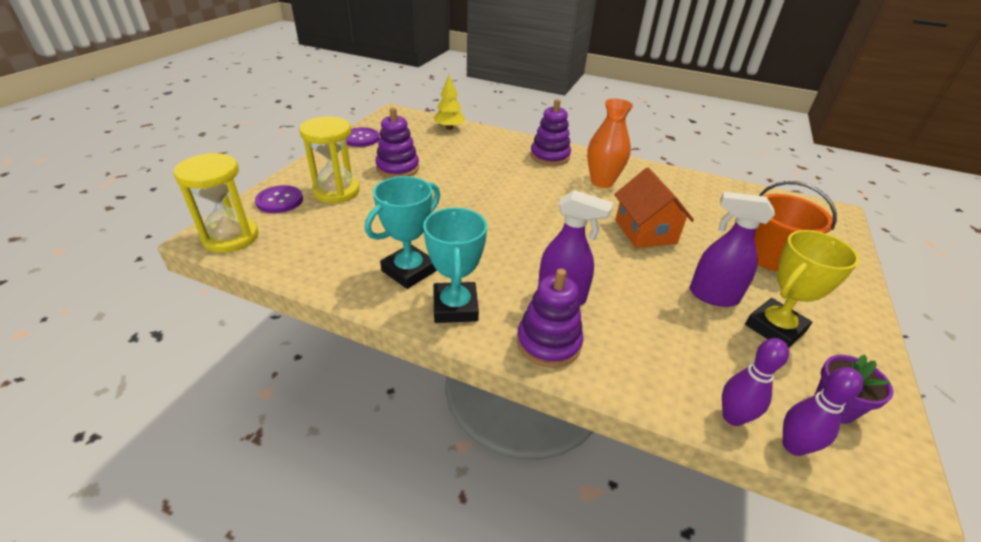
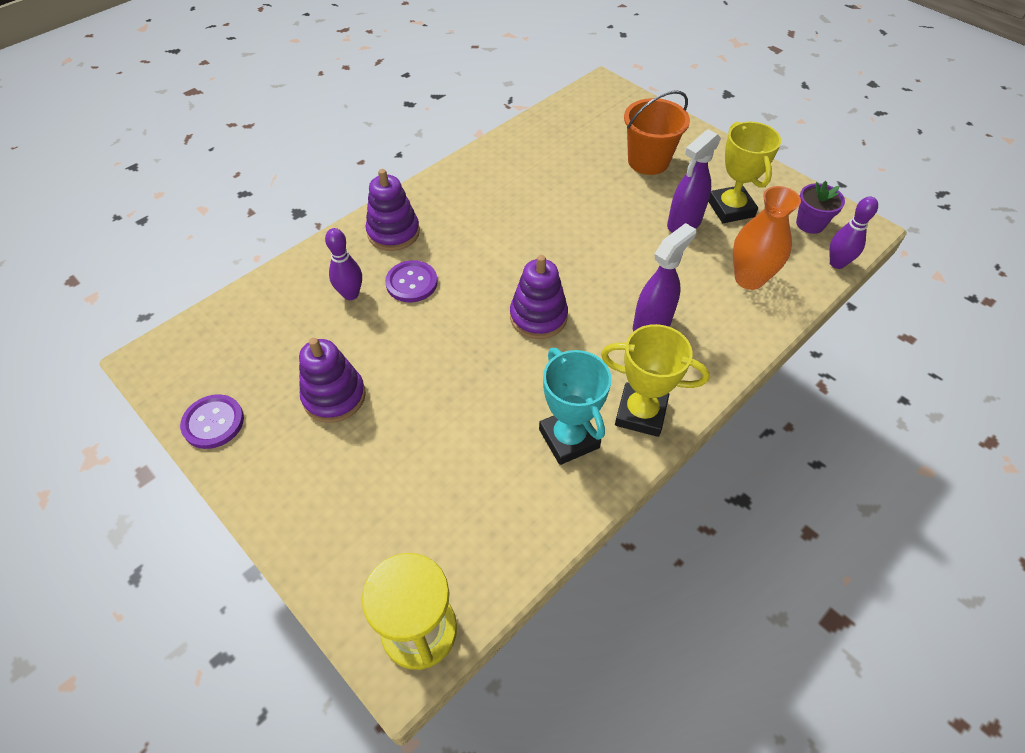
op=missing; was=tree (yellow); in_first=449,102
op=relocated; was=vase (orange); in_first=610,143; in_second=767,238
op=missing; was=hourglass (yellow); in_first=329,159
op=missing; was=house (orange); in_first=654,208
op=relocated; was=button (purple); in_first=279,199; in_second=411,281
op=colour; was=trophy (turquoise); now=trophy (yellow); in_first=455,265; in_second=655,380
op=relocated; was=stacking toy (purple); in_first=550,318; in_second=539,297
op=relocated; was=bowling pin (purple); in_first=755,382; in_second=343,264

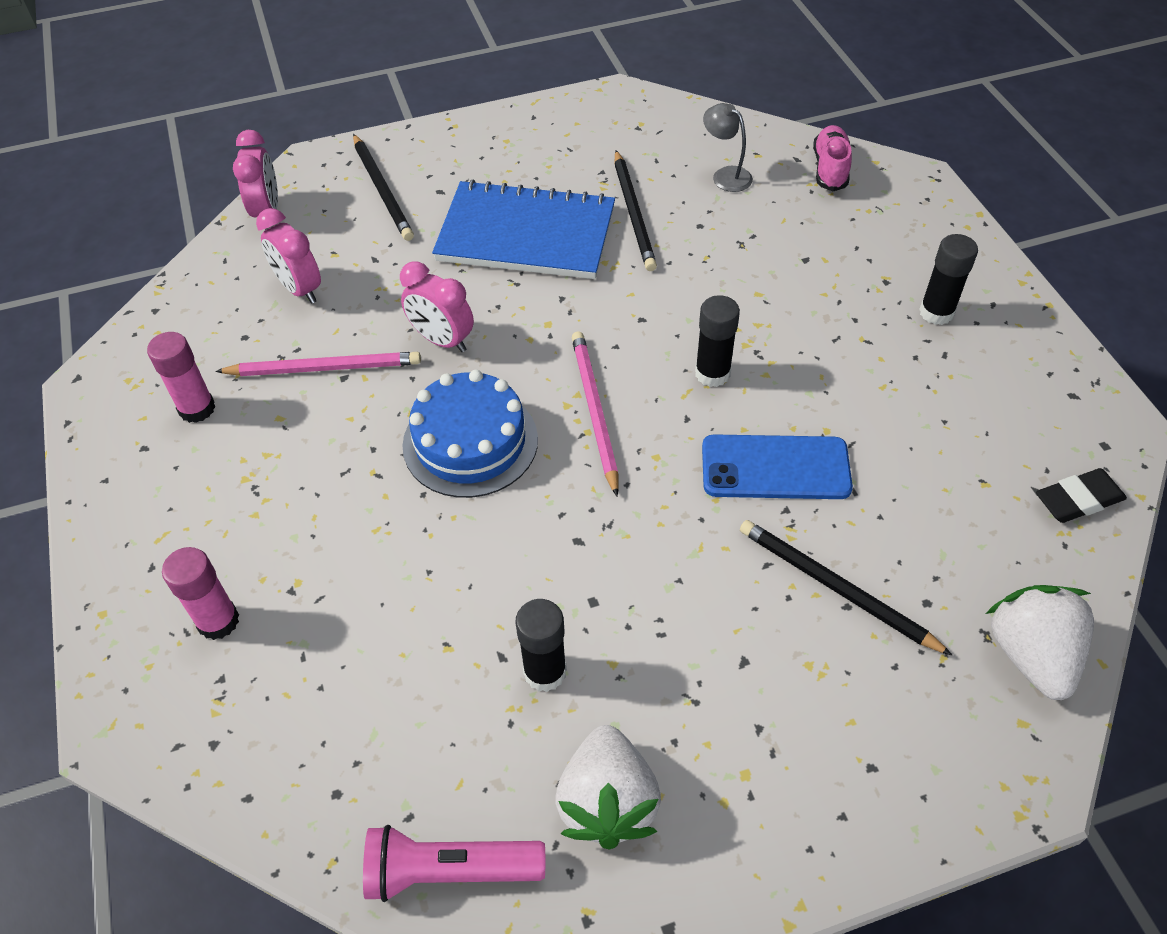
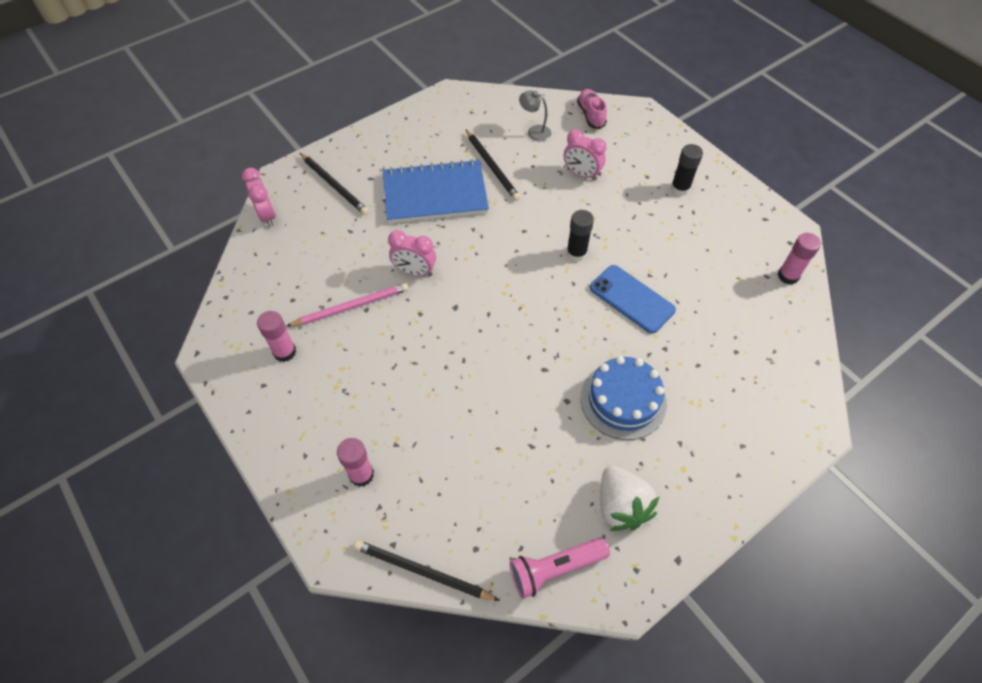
op=relocated; was=clock (pink); in_first=288,256; in_second=585,155
op=missing; was=pencil (pink); in_first=595,413
op=relocated; was=cake (blue); in_first=470,434; in_second=624,398
op=spun; was=phone (blue); in_first=777,466; in_second=633,299; clockwise=60
op=exchanged; was=eraser (black); now=glue stick (pink); in_first=1081,495; in_second=799,259
op=relocated; was=pencil (black); in_first=846,588; in_second=427,570
op=missing; was=strawberry (white); in_first=1040,642
op=missing; was=glue stick (black); in_first=541,645

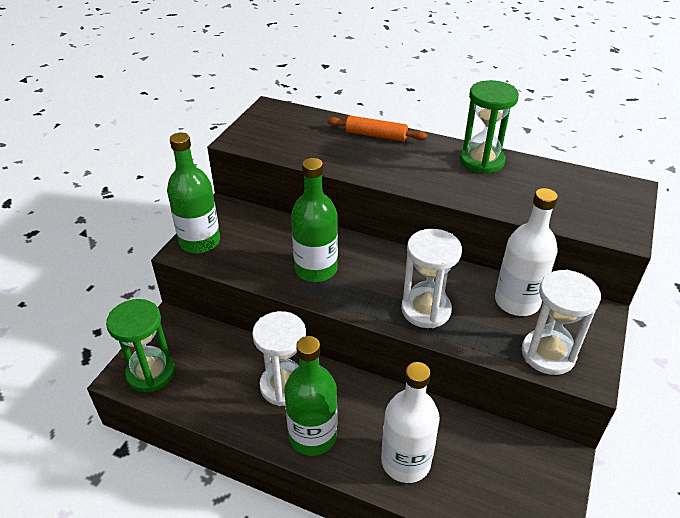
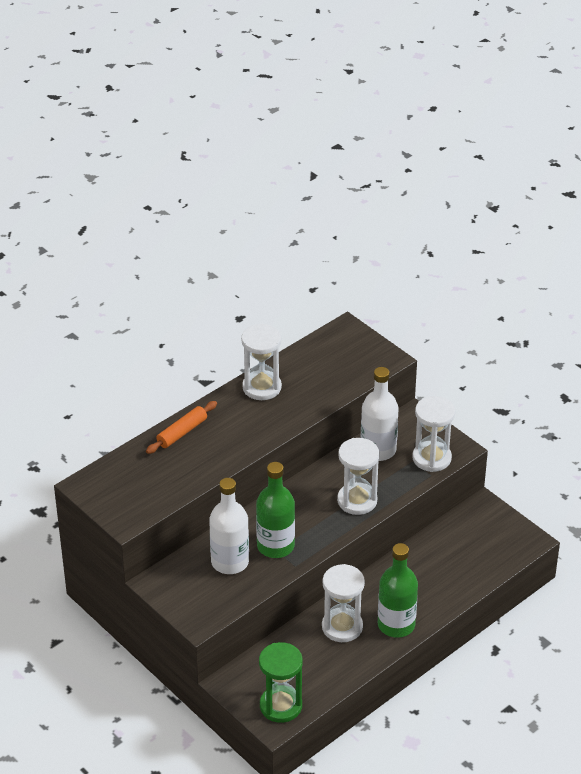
op=colour; was=hourglass (green); now=hourglass (white); in_first=489,127; in_second=261,362
op=missing; was=bottle (green); in_first=193,193
op=relocated; was=bottle (white); in_first=410,422; in_second=229,526

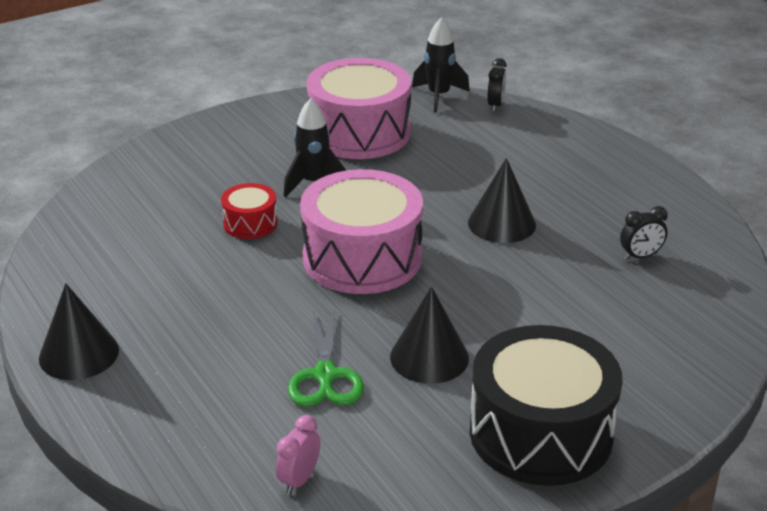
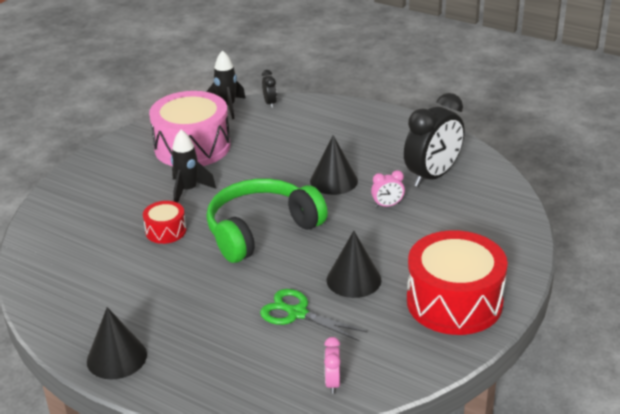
op=exchanged; was=drum (pink); now=headphones (green); in_first=361,231; in_second=267,220
op=size; was=clock (black); in_first=644,233; in_second=434,140; ratio=2.24
op=spun; was=scissors (green); in_first=326,357; in_second=313,315; clockwise=150
op=colour; was=drum (black); now=drum (red); in_first=546,405; in_second=457,282
op=appeared; now=clock (pink); in_second=388,189

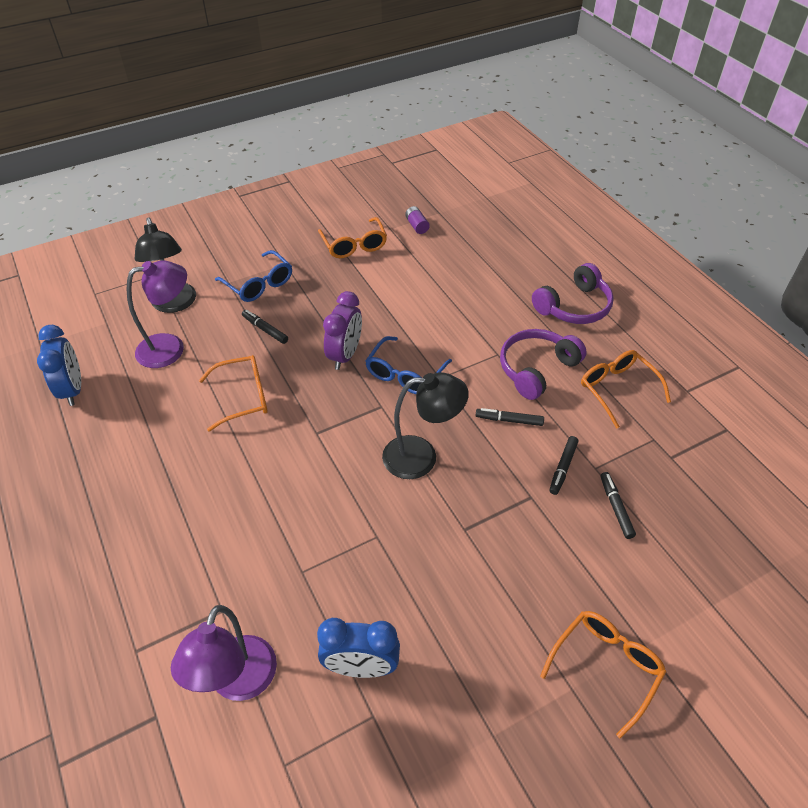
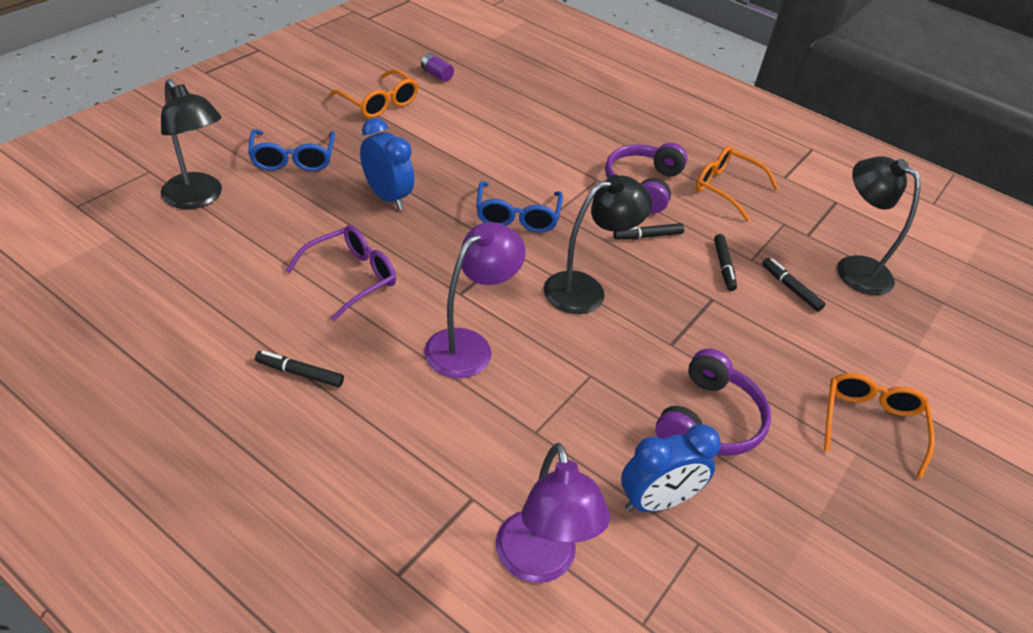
op=spun; was=glasses (blue); in_first=253,276; in_second=291,150; clockwise=60
op=relocated; was=lamp (purple); in_first=156,314; in_second=475,300
op=relocated; was=headphones (purple); in_first=573,293; in_second=713,402
op=missing; was=clock (purple); in_first=342,330
op=relocated; was=marker (black); in_first=265,326; in_second=299,369
op=relocated; was=clock (blue); in_first=59,365; in_second=387,164
op=colour; was=glasses (orange); now=glasses (purple); in_first=233,393; in_second=341,273
op=appeared; now=lamp (black); in_second=879,225

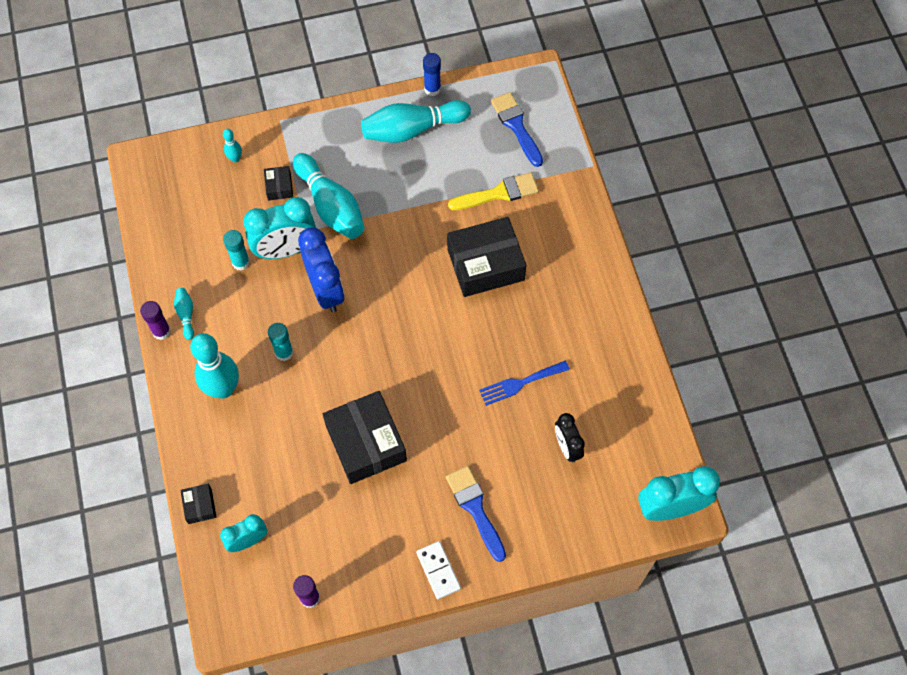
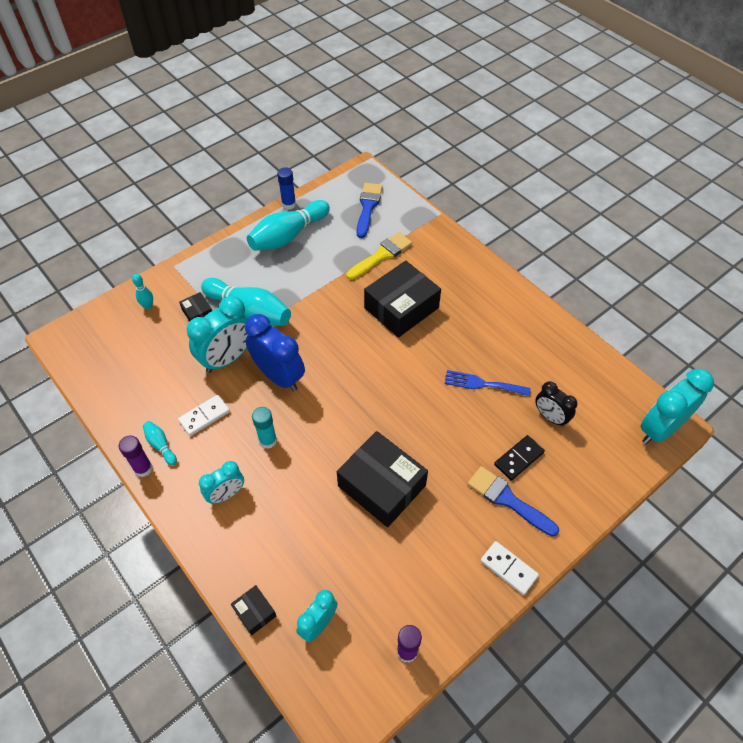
op=spun; was=brush (blue); in_first=517,129; in_second=369,210; clockwise=60
op=missing; was=glue stick (turquoise); in_first=236,250
op=exchanged; was=bowling pin (turquoise); now=clock (turquoise); in_first=214,366; in_second=221,482
op=spun; was=fork (blue); in_first=524,383; in_second=487,383; clockwise=60
op=appeared; now=domino (white); in_second=204,415
op=appeared; now=domino (black); in_second=519,458

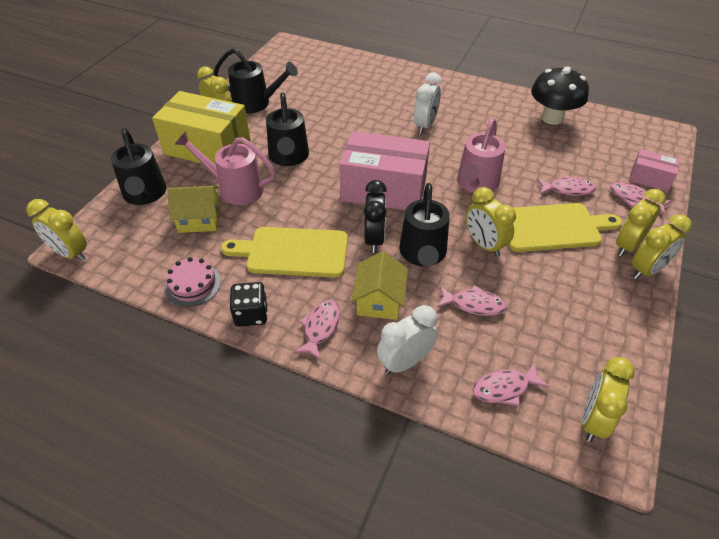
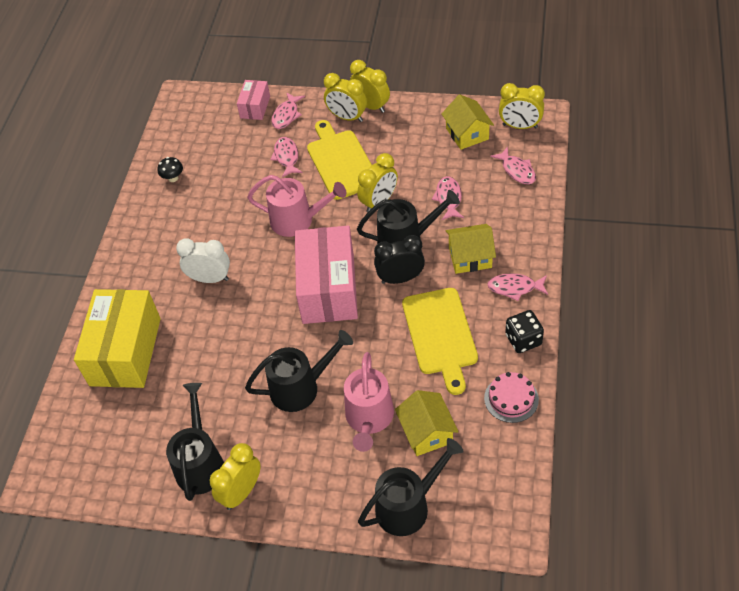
op=size; was=mushroom (black); in_first=560,95; in_second=170,169; ratio=0.44
op=relocated; was=box (yellow); in_first=201,128; in_second=117,338
op=missing; was=clock (yellow); in_first=56,230
op=missing; was=clock (white); in_first=407,340
op=appeared; now=house (yellow); in_second=467,122

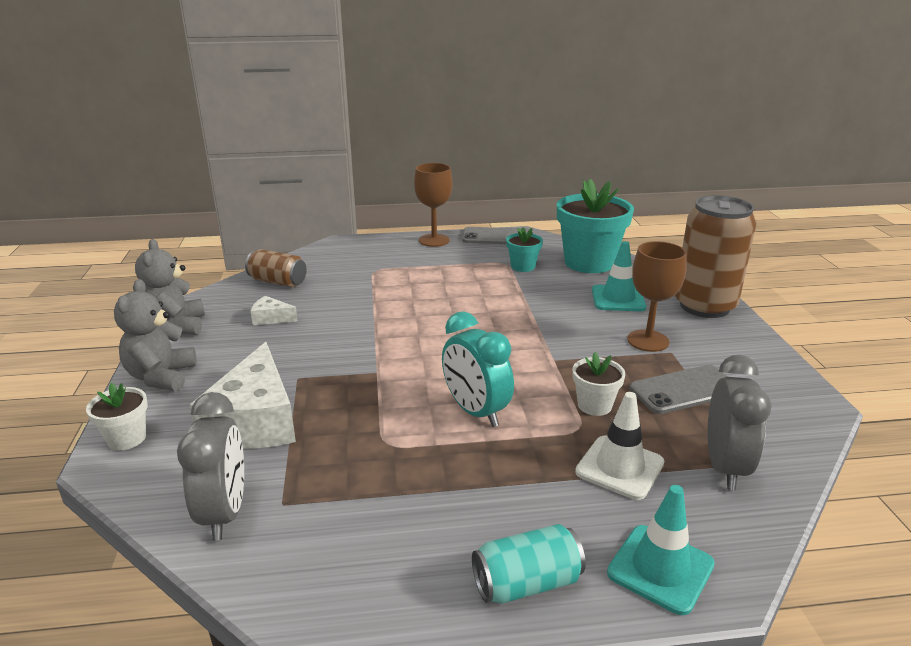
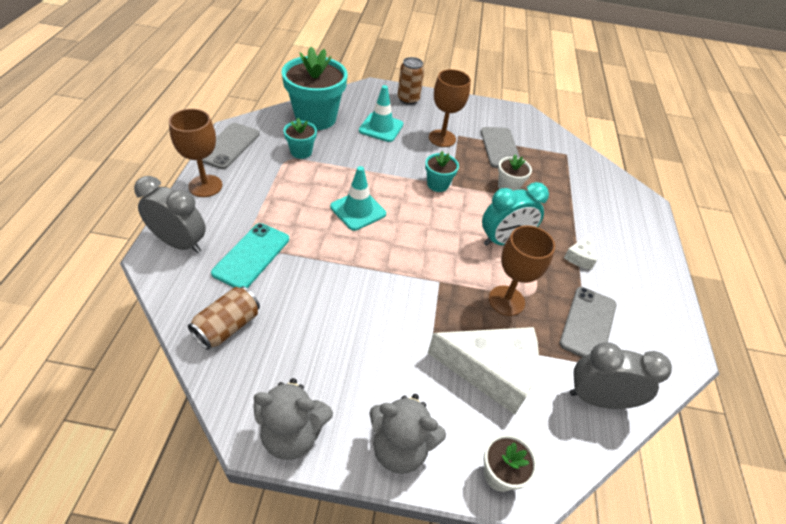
op=size; was=can (brown); in_first=715,256; in_second=410,81; ratio=0.54
op=relocated; was=cheese (white); in_first=274,310; in_second=580,251
op=relocated; was=clock (grey); in_first=739,422; in_second=170,214
op=missing; was=traffic cone (white); in_first=619,446
op=relocated; was=traffic cone (turquoise); in_first=661,550; in_second=358,198
op=missing; was=can (turquoise); in_first=529,564
op=appeared; now=flower pot (turquoise); in_second=442,171
op=appeared; now=phone (turquoise); in_second=250,255
op=appeared; now=goblet (brown); in_second=522,270
op=appeared; now=phone (grey); in_second=588,322

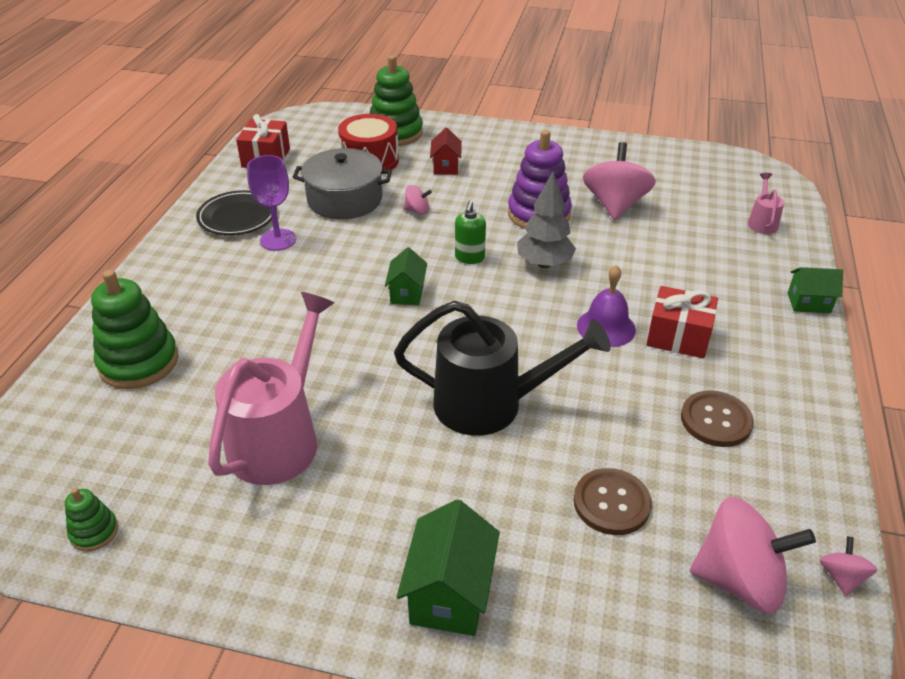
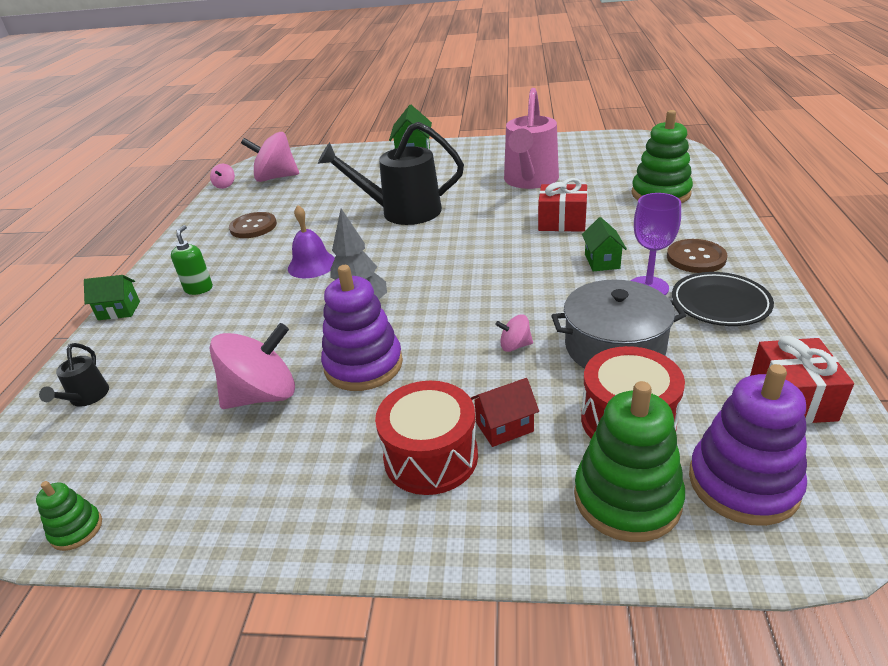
op=spun; was=house (red); in_first=446,151; in_second=505,412; clockwise=75
op=spun; was=spinning top (pink); in_first=619,181; in_second=252,366; clockwise=-120
op=colour; was=watering can (pink); now=watering can (black); in_first=766,203; in_second=74,375
op=relocated; was=soap dispenser (green); in_first=470,232; in_second=192,260
op=relocated; was=house (green); in_first=406,276; in_second=604,244
op=relocated; was=gift (red); in_first=682,322; in_second=563,205
op=relocated; was=button (brown); in_first=612,501; in_second=697,256
op=relocated; was=stacking toy (green); in_first=91,519; in_second=69,516
op=appeared; now=stacking toy (purple); in_second=748,445
op=appeared; now=drum (red); in_second=426,438

